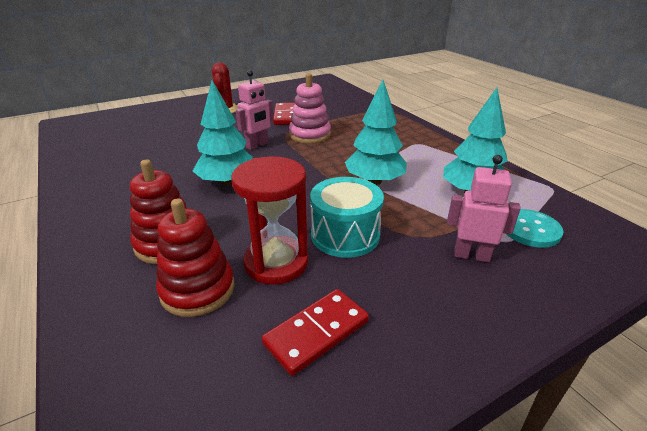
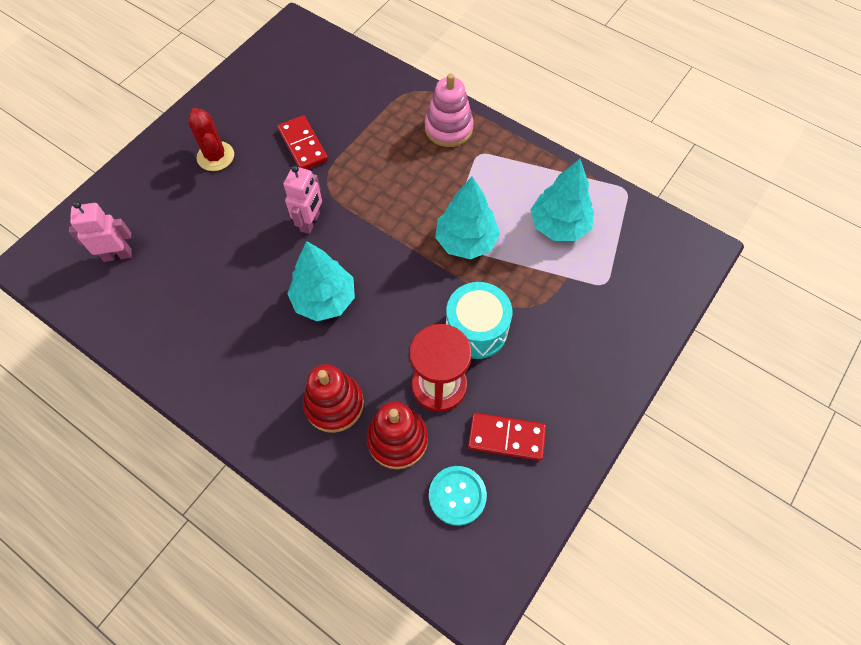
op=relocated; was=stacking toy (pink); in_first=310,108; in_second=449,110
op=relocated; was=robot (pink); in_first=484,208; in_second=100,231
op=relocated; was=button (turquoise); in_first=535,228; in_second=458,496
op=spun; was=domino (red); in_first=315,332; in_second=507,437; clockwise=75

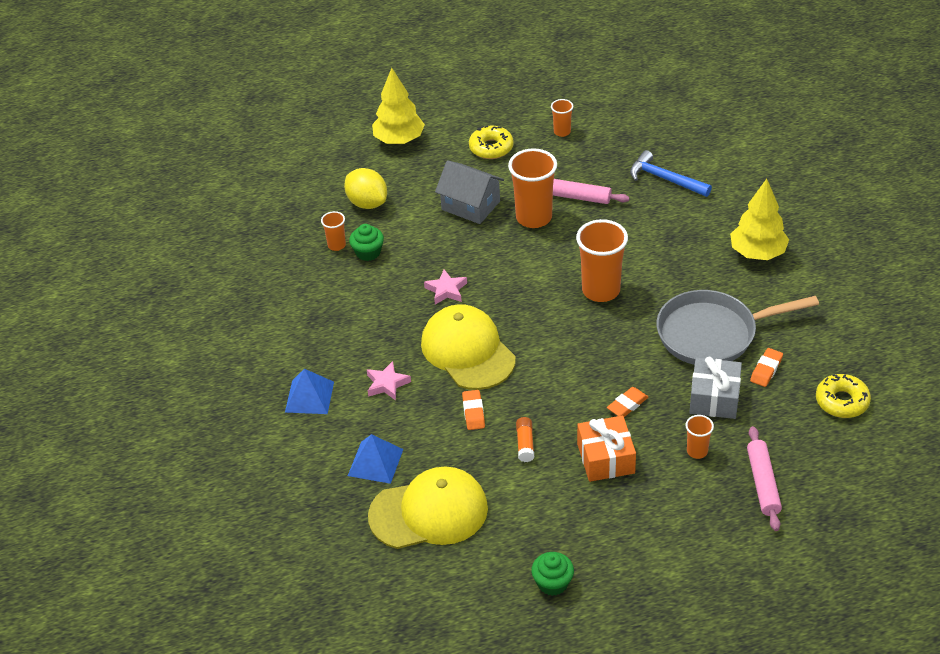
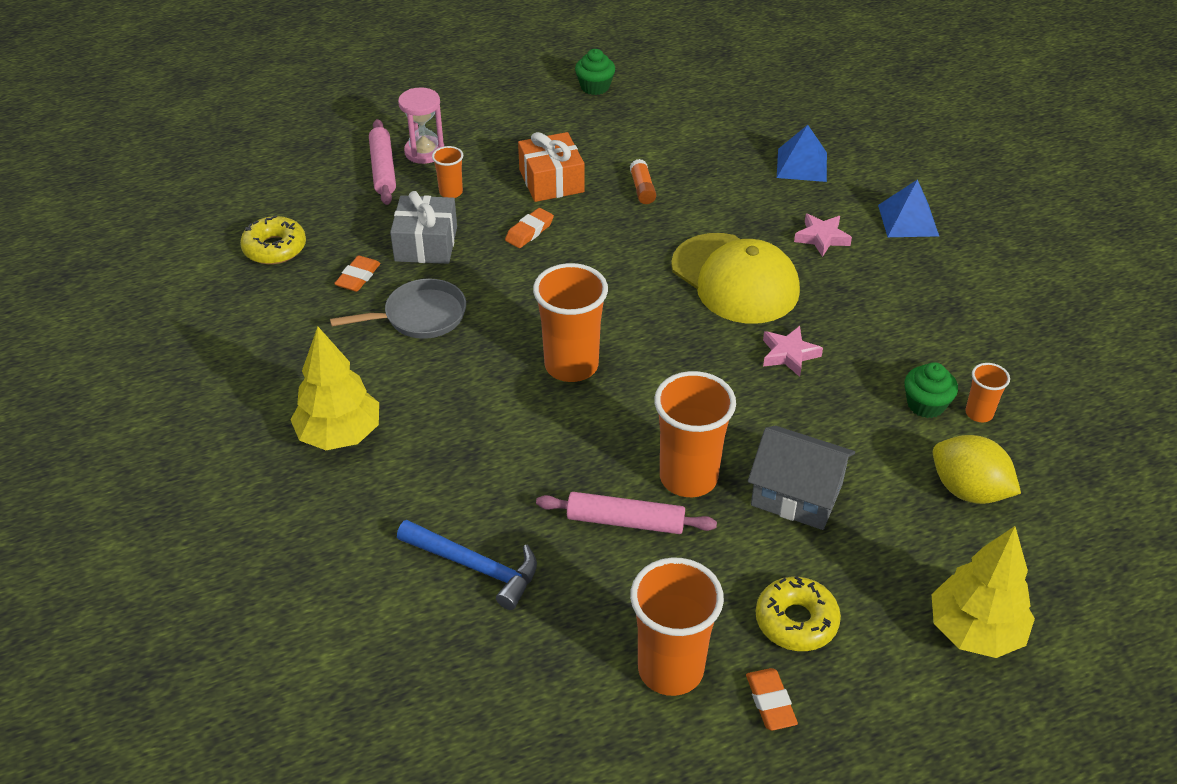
op=size; was=cup (orange); in_first=562,118; in_second=677,627; ratio=2.0
op=size; was=pan (grey); in_first=737,327; in_second=398,309; ratio=0.62
op=relocated; was=eraser (orange); in_first=473,410; in_second=772,699
op=missing; was=cap (yellow); in_first=428,508
op=appeared; now=hourglass (pink); in_second=421,125

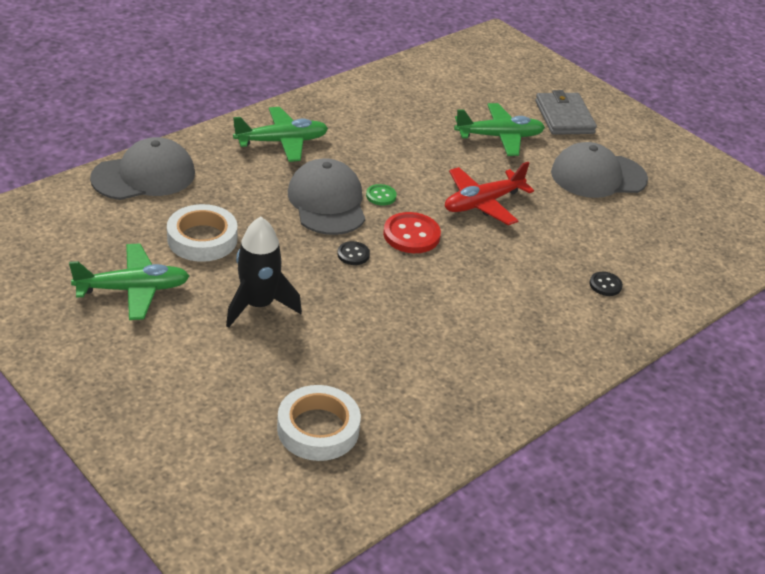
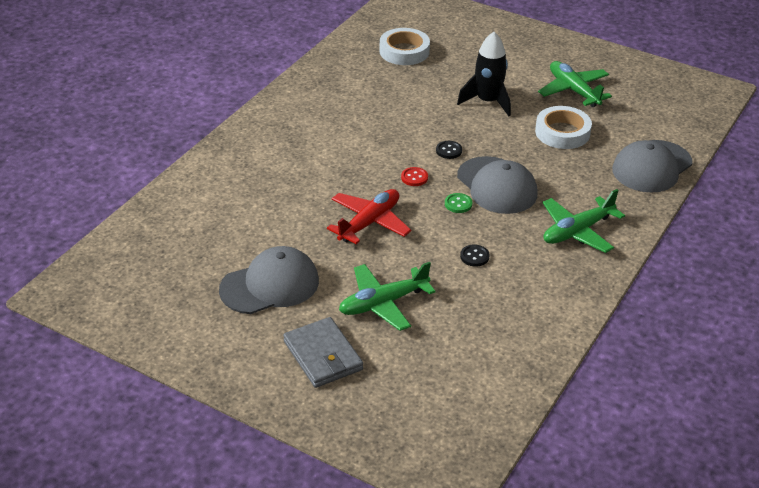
op=size; was=button (red); in_first=412,232; in_second=414,176; ratio=0.55
op=spun; was=plane (green); in_first=129,281; in_second=575,84; clockwise=90
op=relocated; was=button (black); in_first=606,284; in_second=475,255

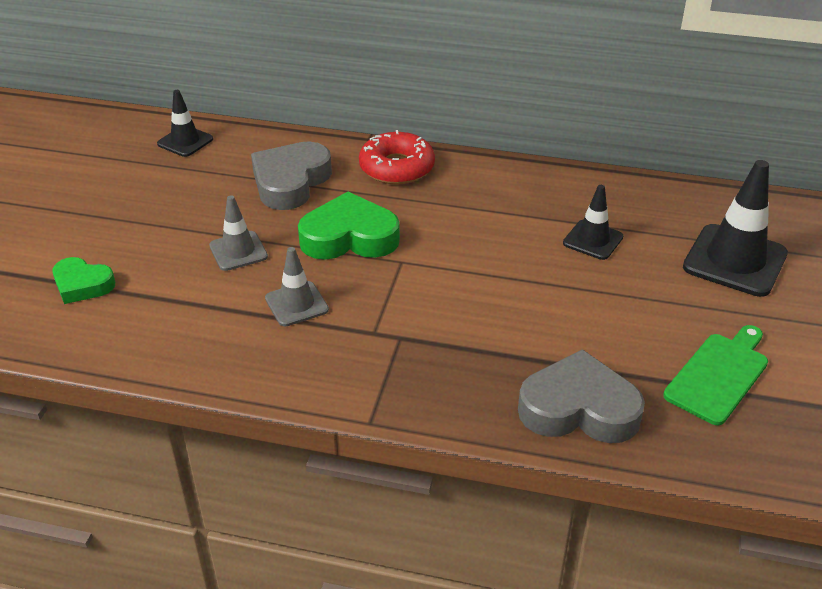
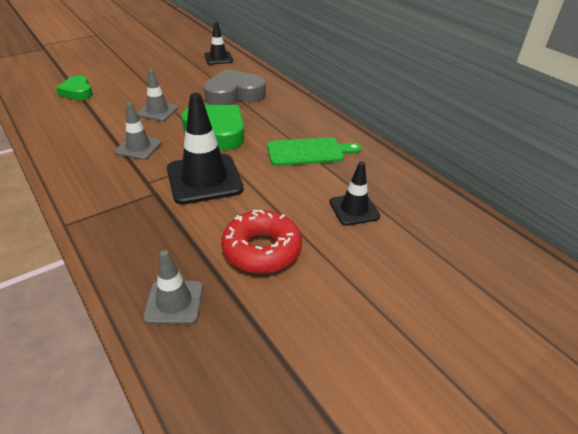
op=relocated; was=donut (red); in_first=397,157; in_second=261,241
op=relocated; was=traffic cone (black); in_first=735,228; in_second=205,148
op=relocated; was=cutting board (green); in_first=715,375; in_second=314,151
op=exchanged; was=heart (grey); now=traffic cone (grey); in_first=581,396; in_second=173,287

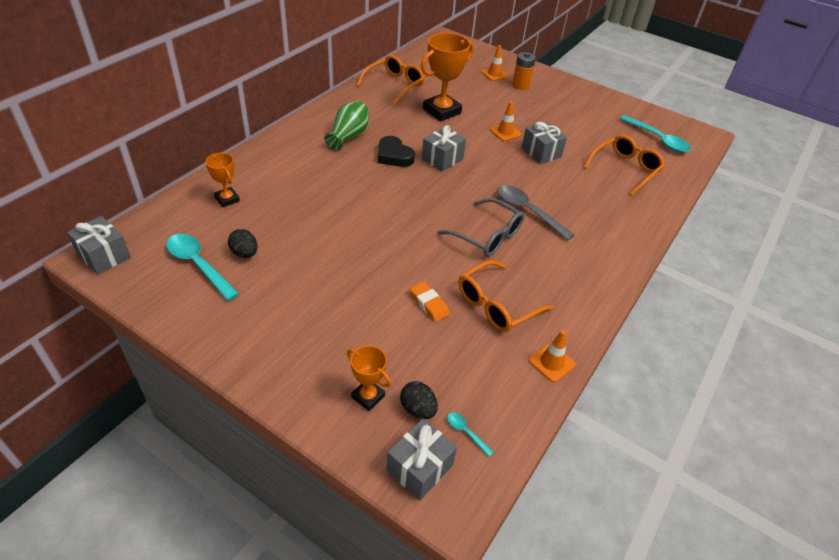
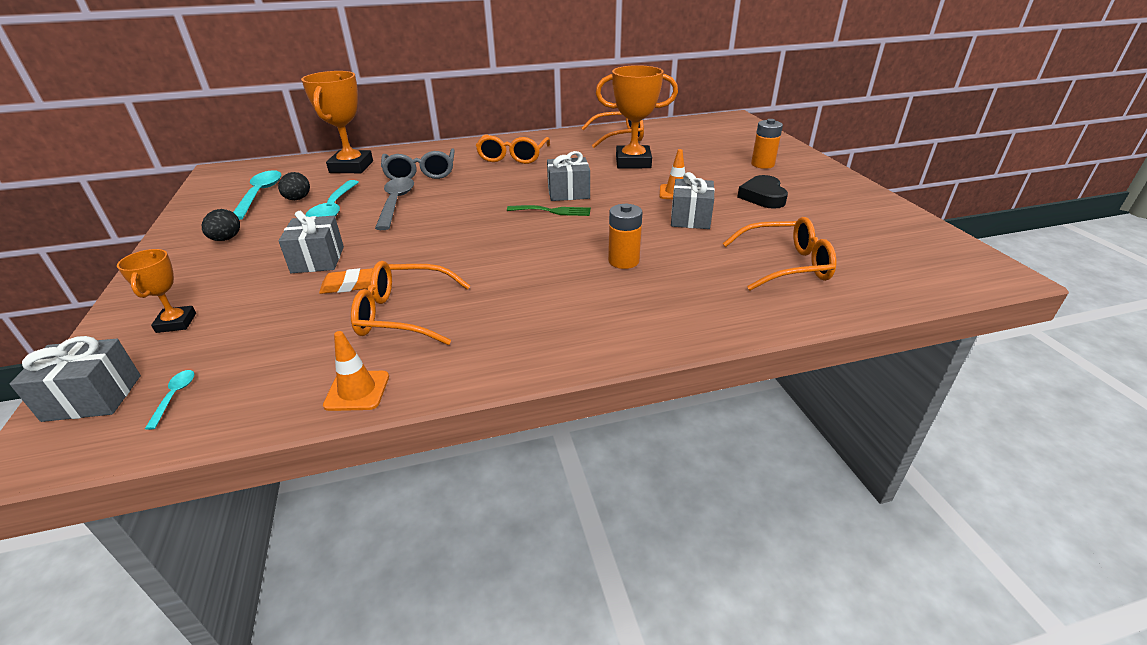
op=missing; was=traffic cone (orange); in_first=495,63
op=exchanged; was=vase (green); now=glasses (orange); in_first=346,125; in_second=513,149
op=relocated; was=spoon (turquoise); in_first=655,133; in_second=332,198
op=relocated; was=heart (black); in_first=396,151; in_second=762,192
op=size; was=trophy (orange); in_first=222,180; in_second=337,122; ratio=1.86
op=relocated; was=spoon (grey); in_first=536,212; in_second=394,203
op=relocated; was=glasses (grey); in_first=481,227; in_second=418,164
op=relocated; was=gift (grey); in_first=99,245; in_second=311,242
op=spun; was=eraser (orange); in_first=430,302; in_second=346,281; clockwise=75
op=relocated; was=egg (black); in_first=419,400; in_second=221,225
op=appeared; now=battery (orange); in_second=625,236
op=appeared; now=fork (green); in_second=549,210

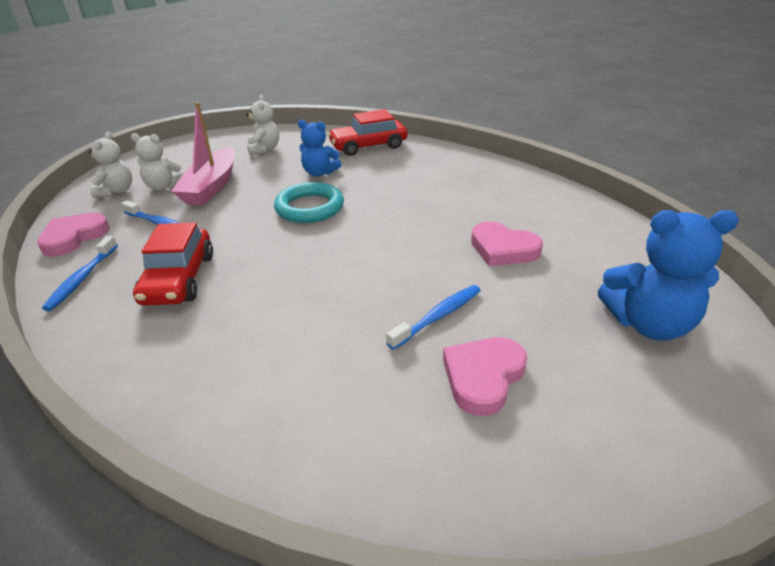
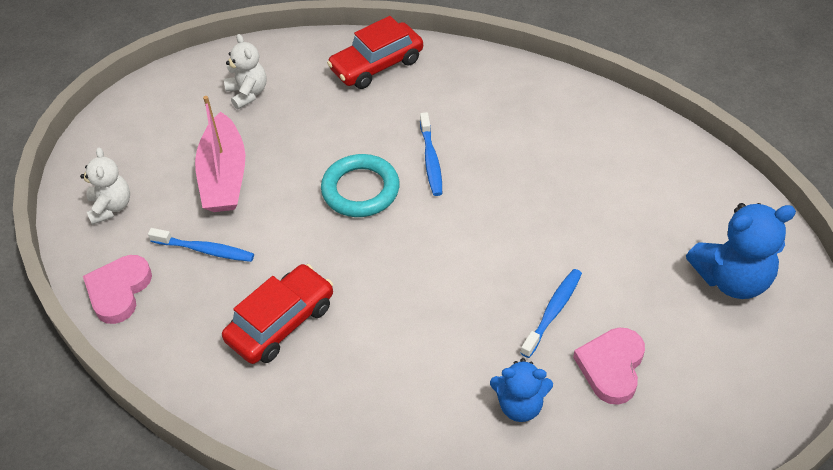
op=relocated; was=teddy bear (blue); in_first=319,148; in_second=521,390
op=missing; was=teddy bear (white); in_first=157,162
op=missing; was=heart (pink); in_first=507,243
op=spun; was=car (red); in_first=173,264; in_second=277,314; clockwise=-120
op=relocated; was=toothbrush (blue); in_first=80,273; in_second=431,154

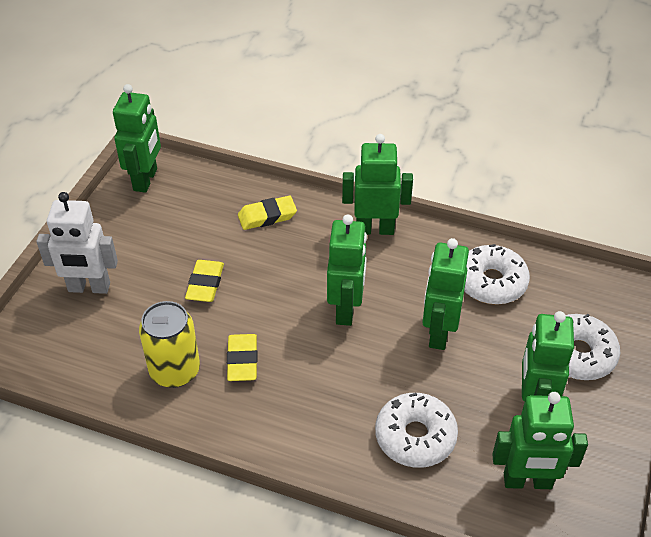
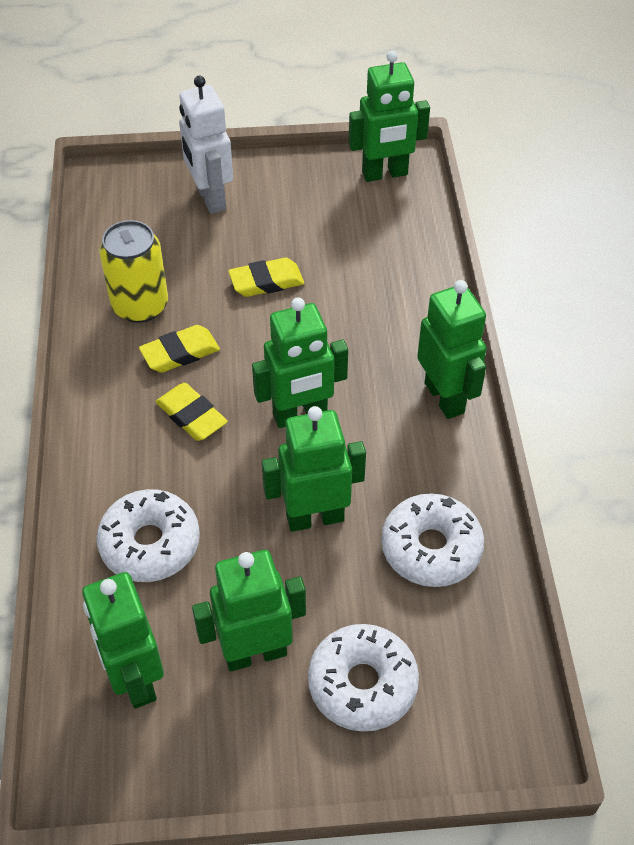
op=relocated; was=eraser (yellow); in_first=267,213; in_second=192,412

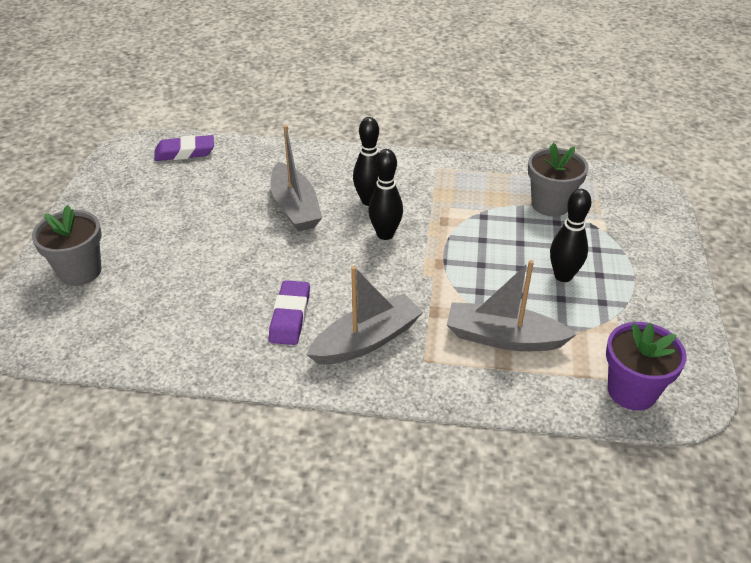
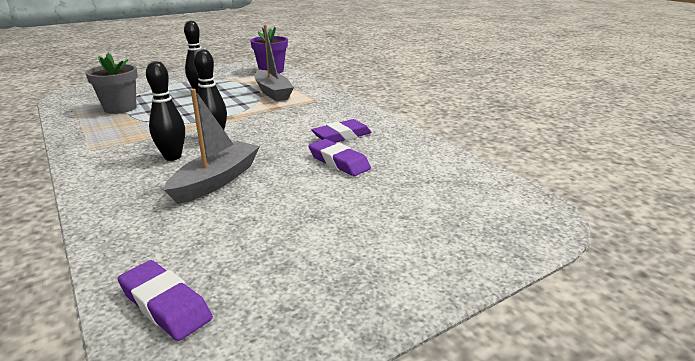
op=missing; was=flower pot (grey); in_first=67,245
op=missing; was=boat (grey); in_first=364,315
op=appeared; now=eraser (purple); in_second=339,157

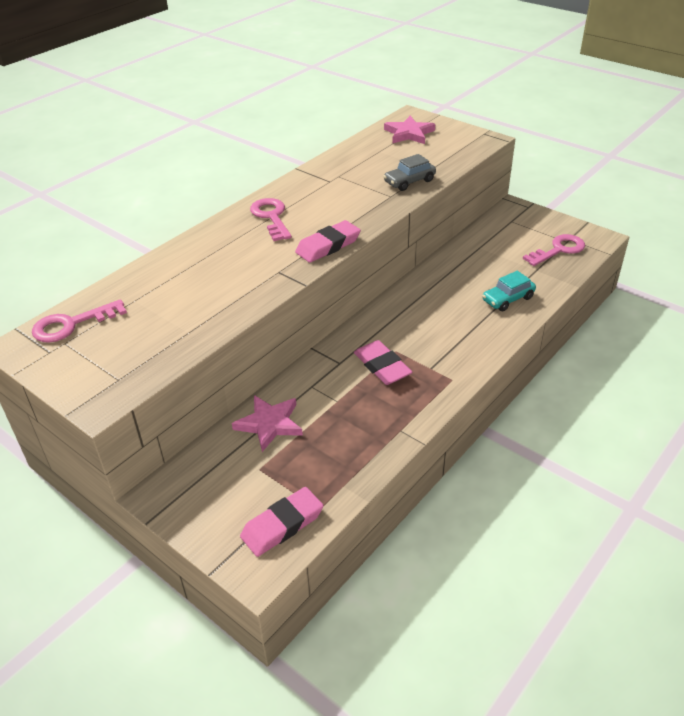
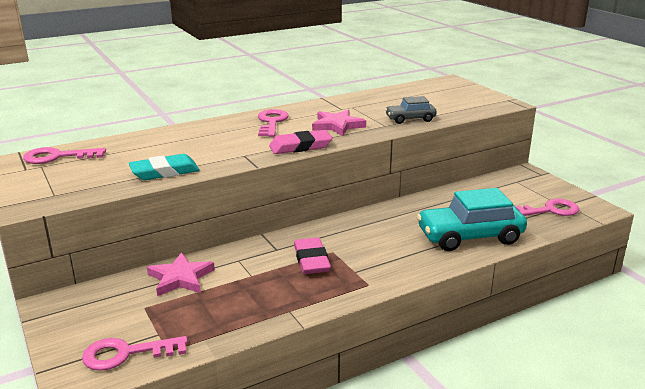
op=relocated; was=star (pink); in_first=409,130; in_second=339,123
op=size; was=car (turquoise); in_first=509,291; in_second=472,219; ratio=1.85
op=exchanged; was=eraser (pink); now=key (pink); in_first=282,522; in_second=135,353
op=appeared; now=eraser (turquoise); in_second=164,167

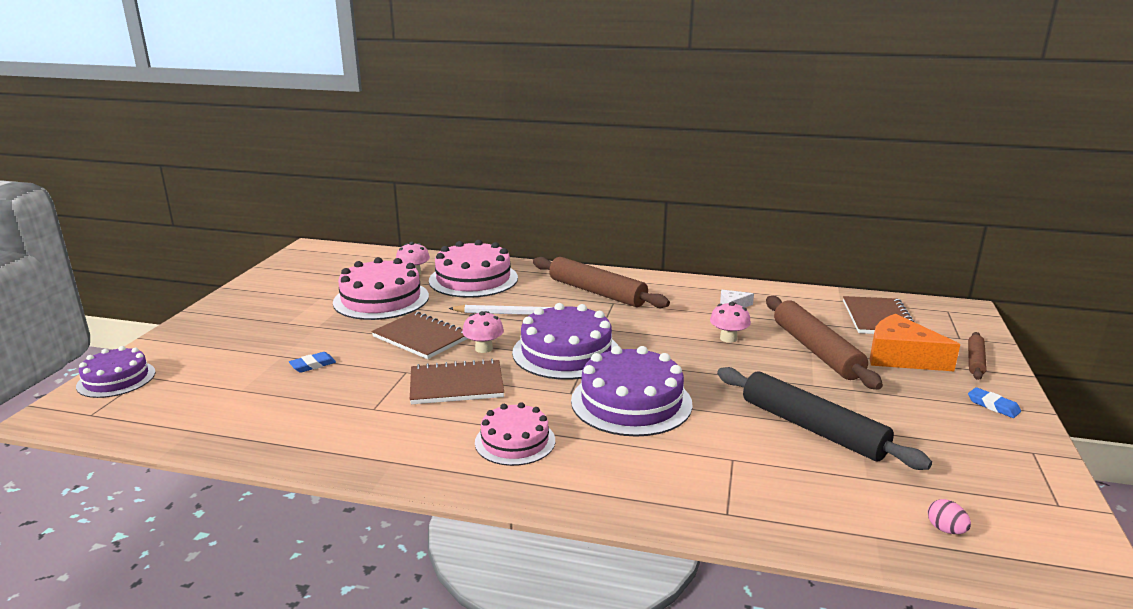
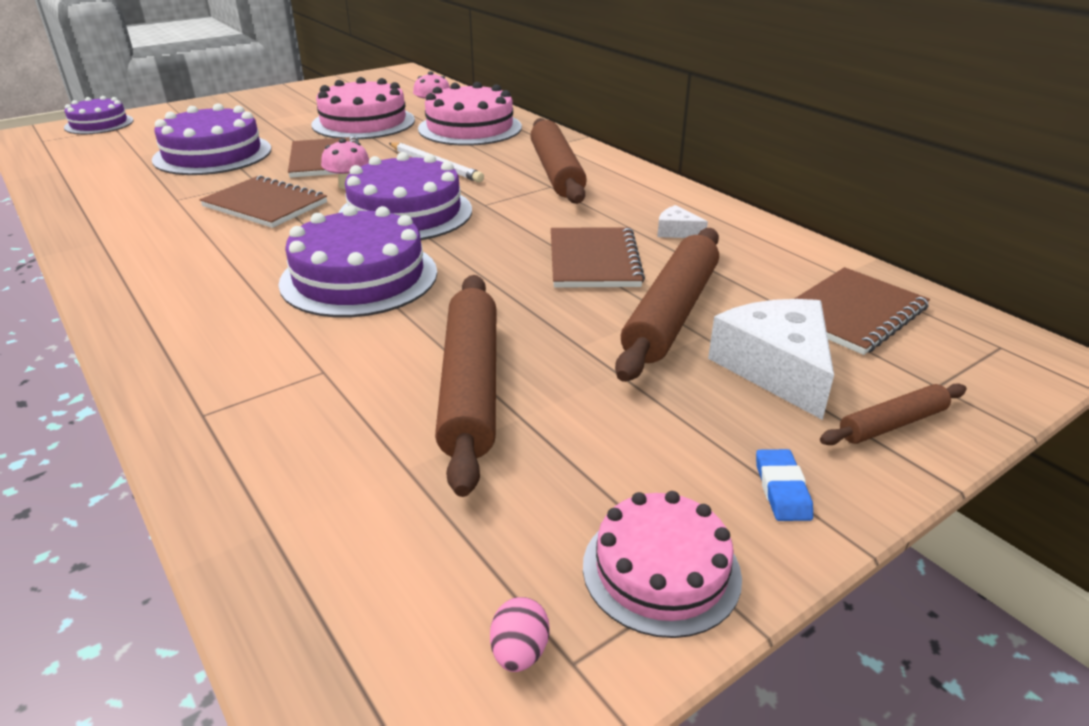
op=exchanged; was=mushroom (pink); now=notebook (brown); in_first=730,322; in_second=598,257
op=colour; was=cheese (orange); now=cheese (white); in_first=915,342; in_second=771,359
op=exchanged; was=eraser (blue); now=cake (purple); in_first=312,362; in_second=211,139
op=colour; was=rolling pin (black); now=rolling pin (brown); in_first=824,418; in_second=465,386
op=relocated; was=cake (pink); in_first=515,434; in_second=662,564
op=relocated; was=egg (pink); in_first=949,516; in_second=520,634

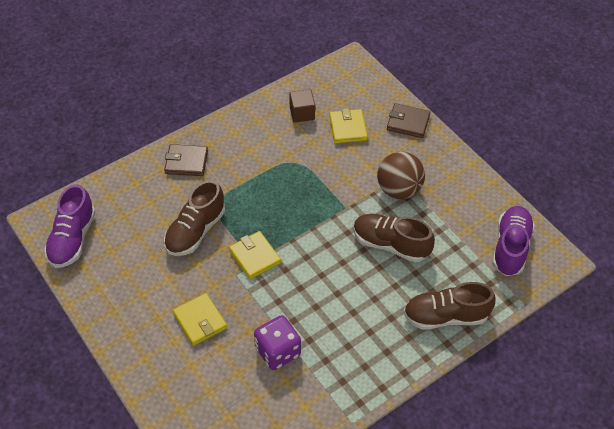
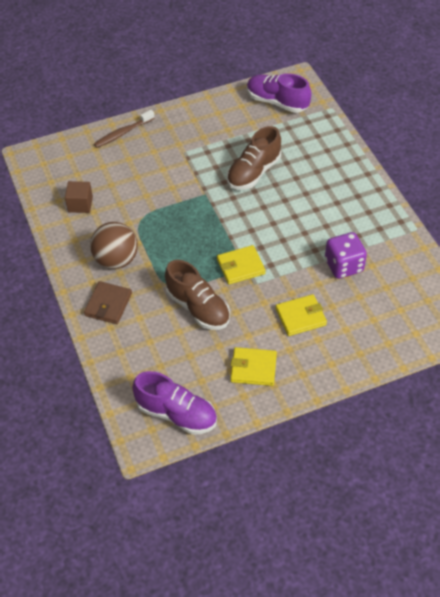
op=exchanged; was=wallet (brown); now=toothbrush (brown); in_first=409,120; in_second=124,129
op=relocated; was=wallet (yellow); in_first=348,126; in_second=254,366
op=relocated; was=ball (brown); in_first=401,175; in_second=114,245
op=missing; was=shoe (brown); in_first=449,306

